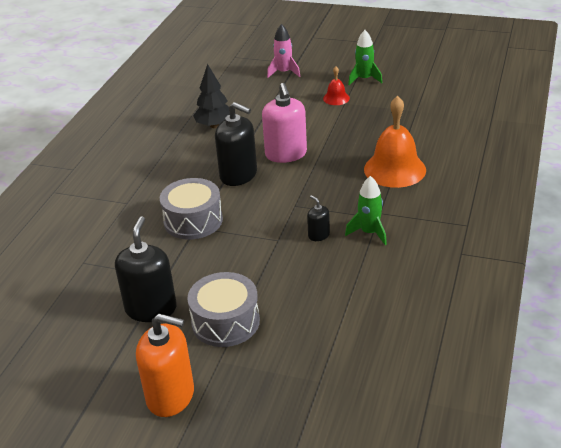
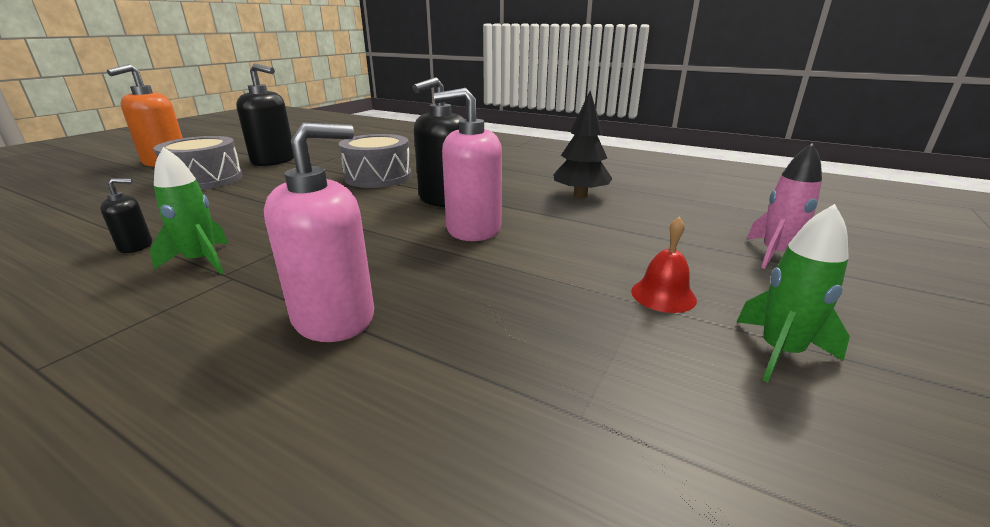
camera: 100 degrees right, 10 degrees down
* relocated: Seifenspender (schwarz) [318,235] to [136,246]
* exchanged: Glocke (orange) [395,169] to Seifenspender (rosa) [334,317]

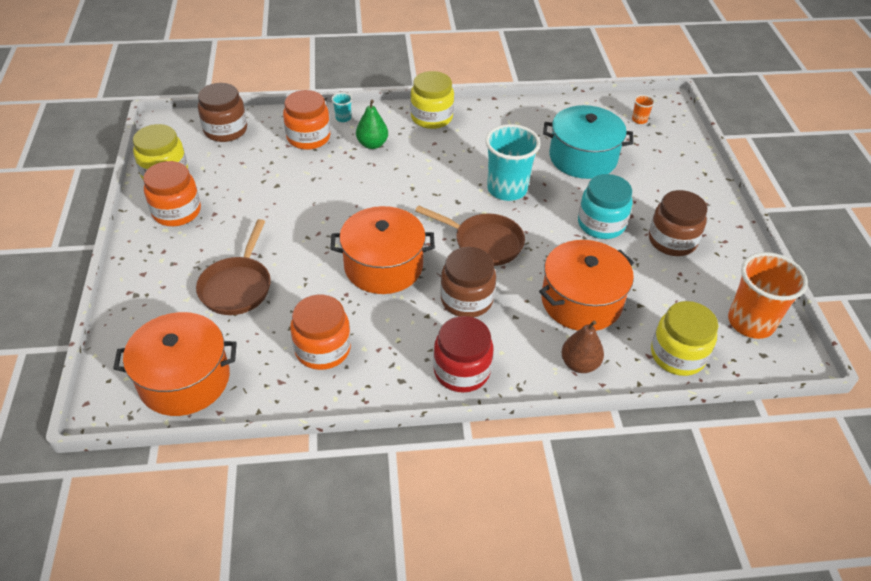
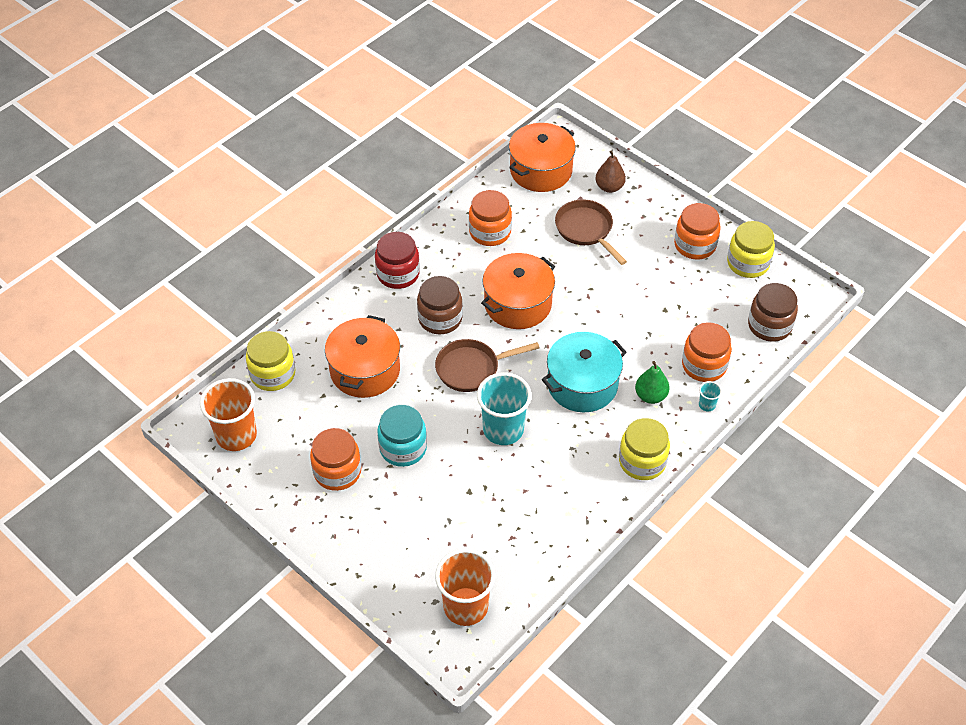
camera: 140 degrees right, 5 degrees up
* relocated: Kochtopf (türkis) [583,157] to [582,384]
* relocated: Birne (braun) [579,364] to [609,187]
* colour: Einmachglas (braun) [672,241] to Einmachglas (orange) [337,471]
* size: Becher (orange) [639,120] = [465,606] x2.35

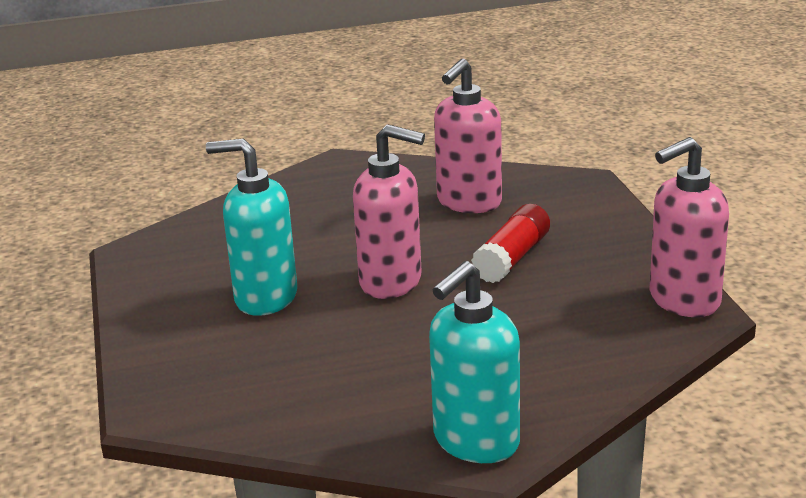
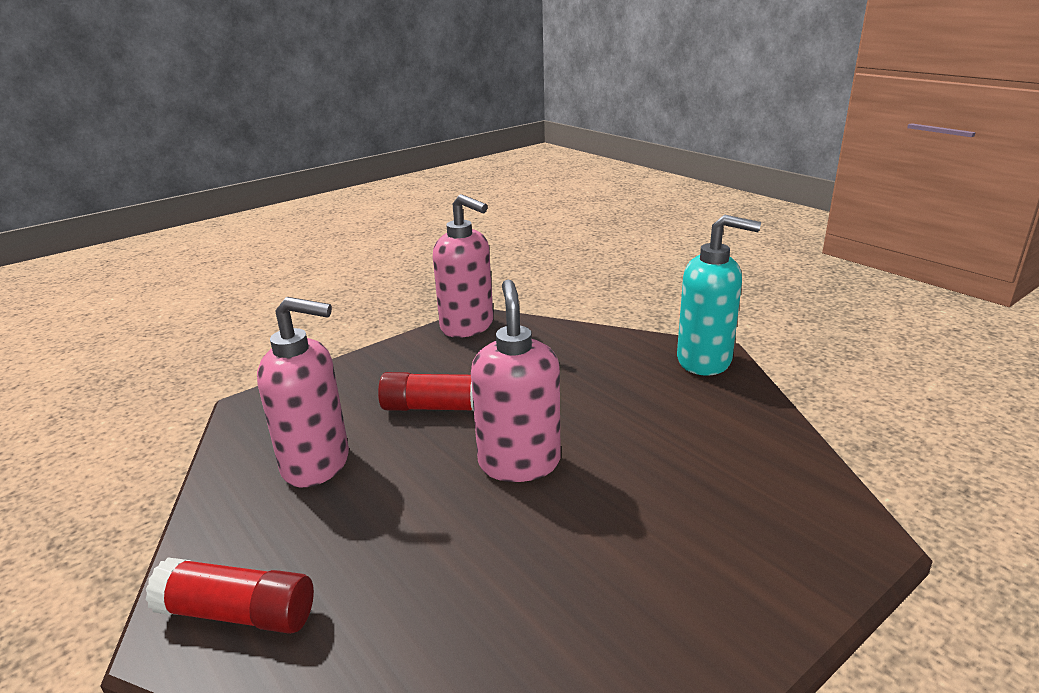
camera: 115 degrees left, 0 degrees up
* missing: Seifenspender (türkis) [265,298]
* appeared: Klebestift (rot) [238,613]

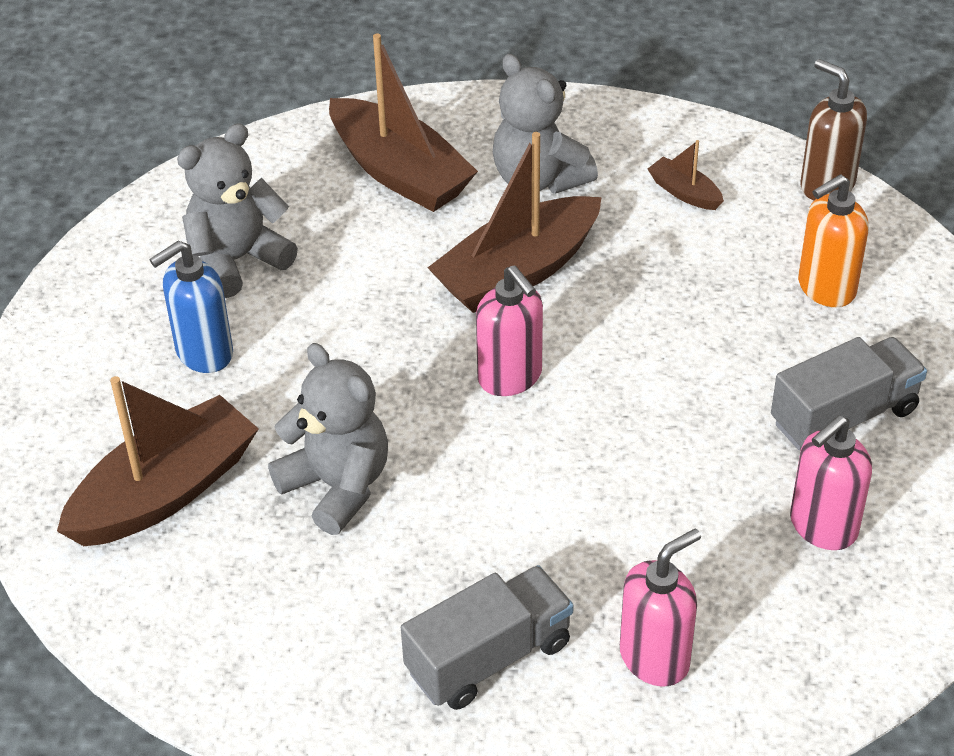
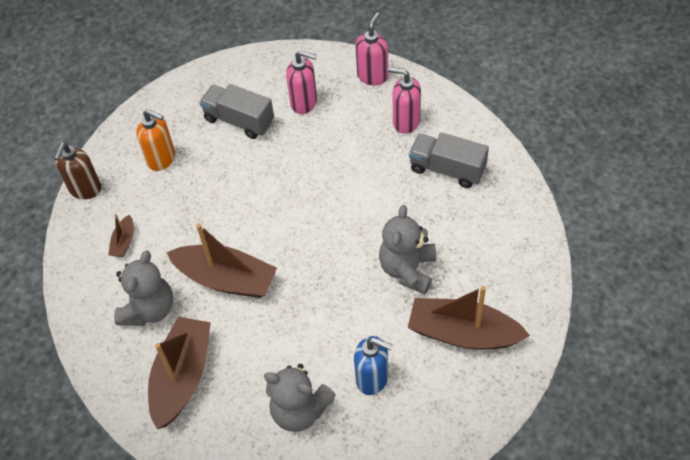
camera: 120 degrees left, 10 degrees up
* relocated: Seifenspender (rosa) [510,377] to [373,76]

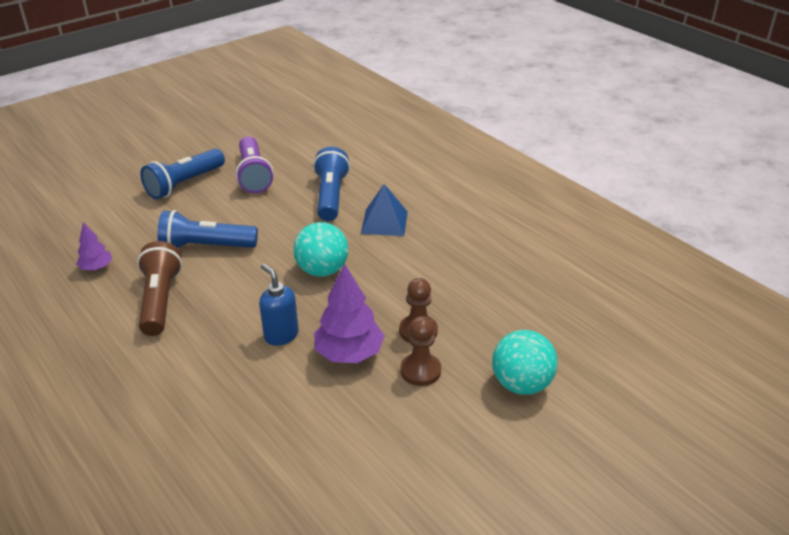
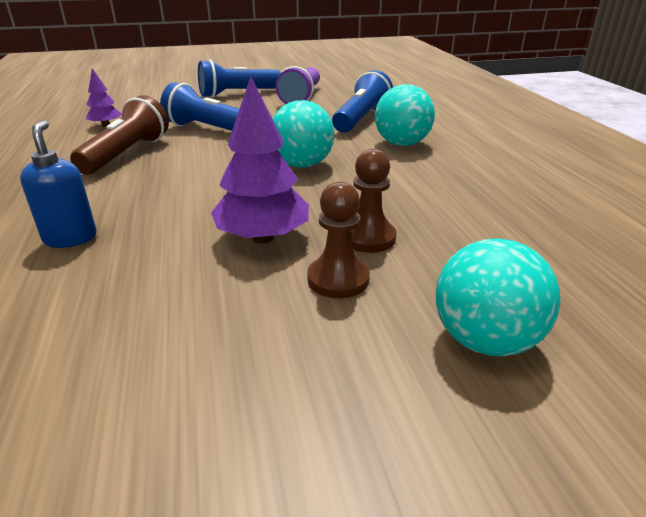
camera: 25 degrees right, 5 degrees down
* relocated: Seifenspender (blau) [281,335] to [70,238]
* exchanged: Pyramide (blau) [384,222] to Ball (türkis) [401,144]

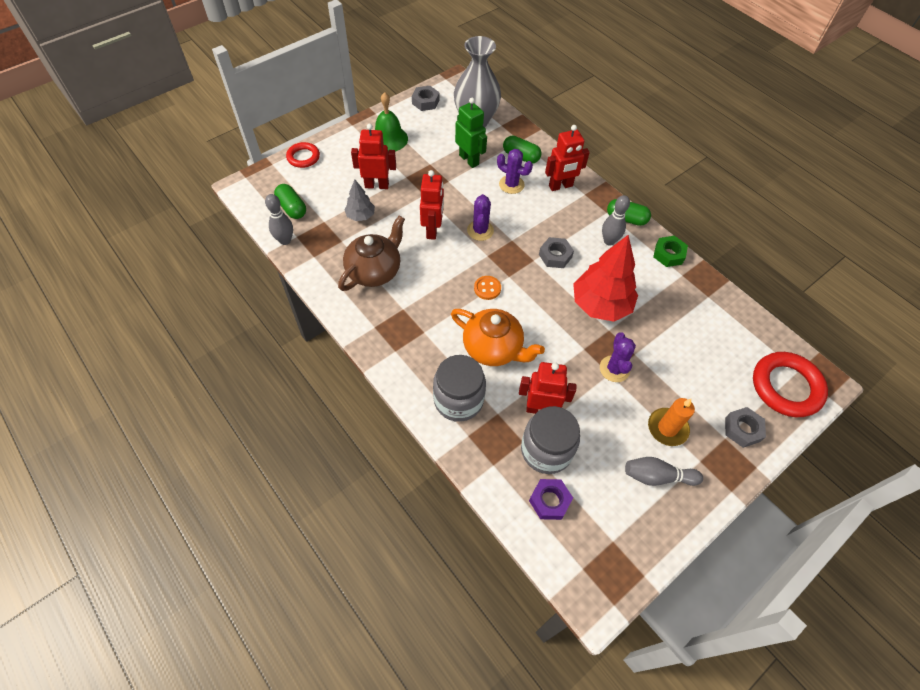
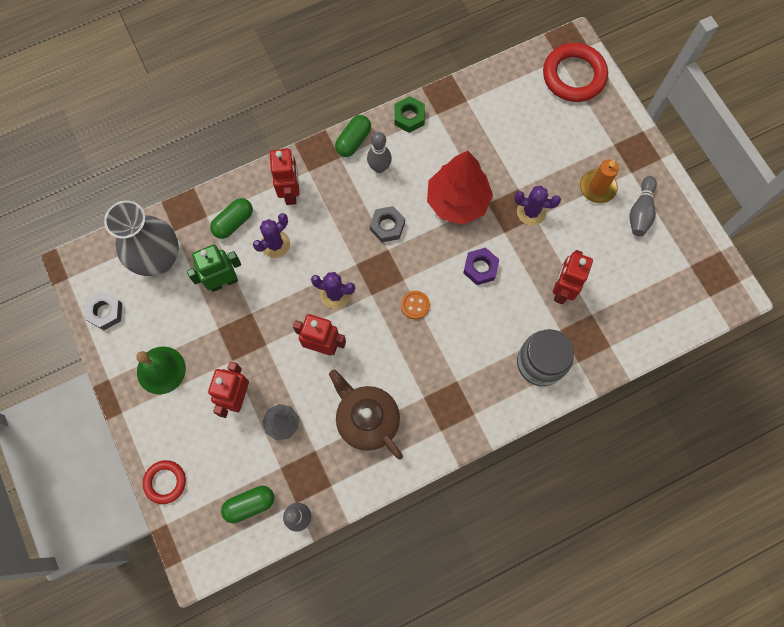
camera: 75 degrees left, 15 degrees up
* missing: Teekanne (orange) [493,348]
* missing: Einmachglas (grau) [546,450]
* missing: Sechskantmutter (grau) [742,429]
* relocated: Sechskantmutter (lila) [549,501] to [480,268]

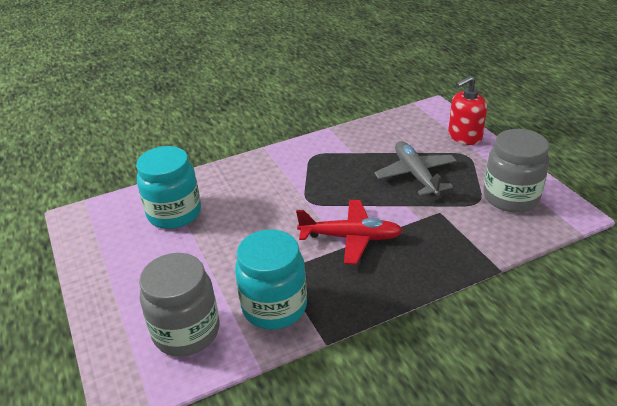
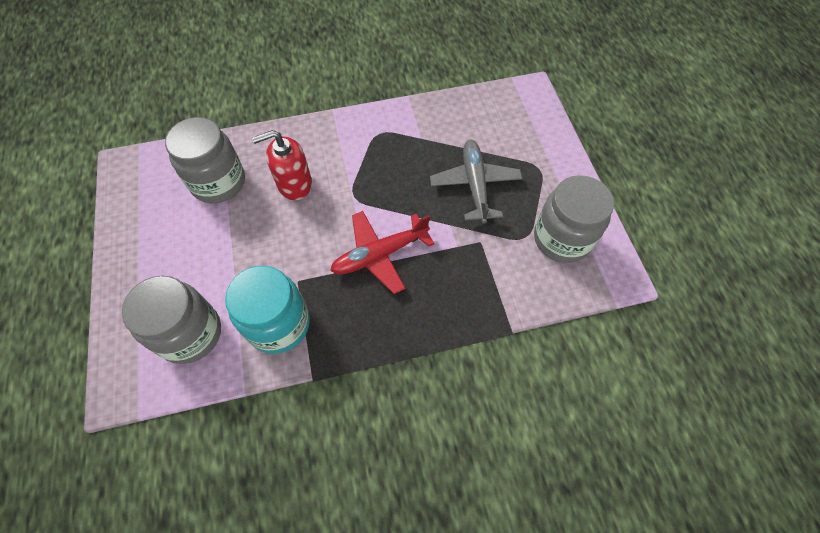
camera: 10 degrees right, 25 degrees up
* relocated: Seifenspender (rot) [464,136] to [294,184]
* colour: Einmachglas (türkis) [174,213] to Einmachglas (grau) [218,182]
* spun: Flugzeug (rot) [351,237] = [379,255] 135 degrees clockwise

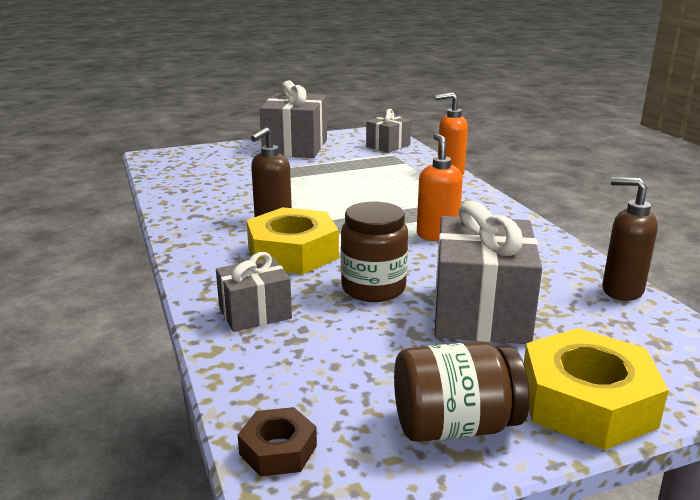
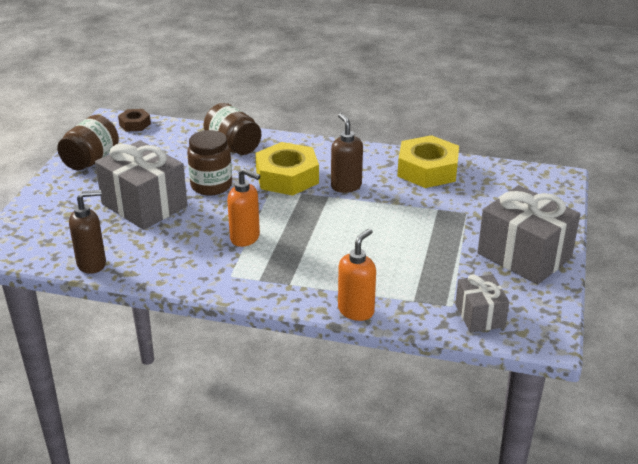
camera: 125 degrees right, 10 degrees up
* relocated: Sechskantmutter (gelb) [586,402] to [427,170]
* exchanged: Geschenk (grau) [255,313] to Einmachglas (braun) [233,146]

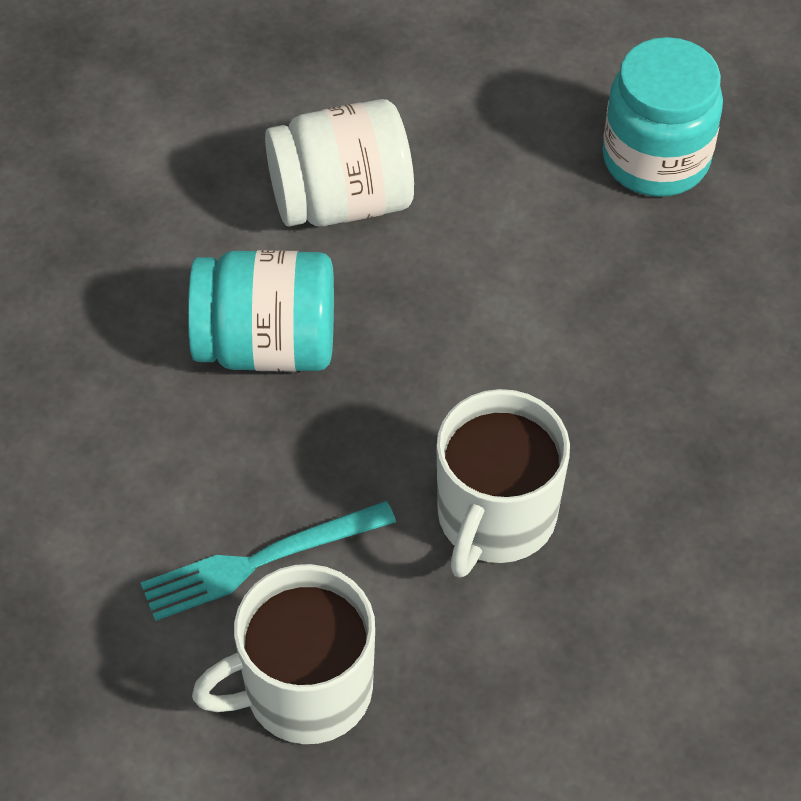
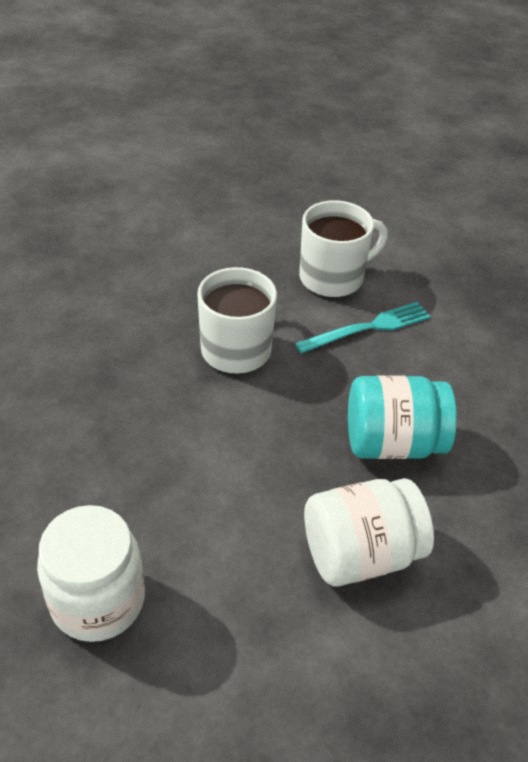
camera: 175 degrees right, 10 degrees down
* colour: Einmachglas (türkis) [655,159] to Einmachglas (weiß) [98,600]

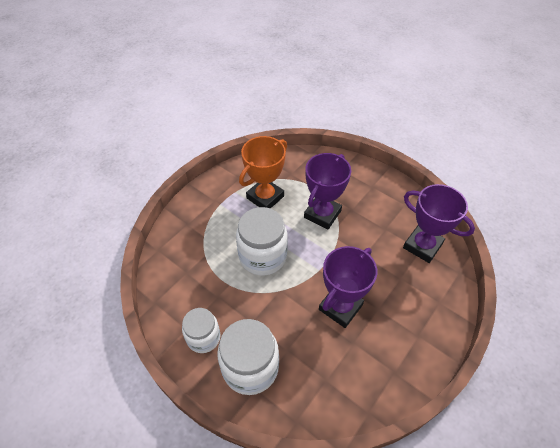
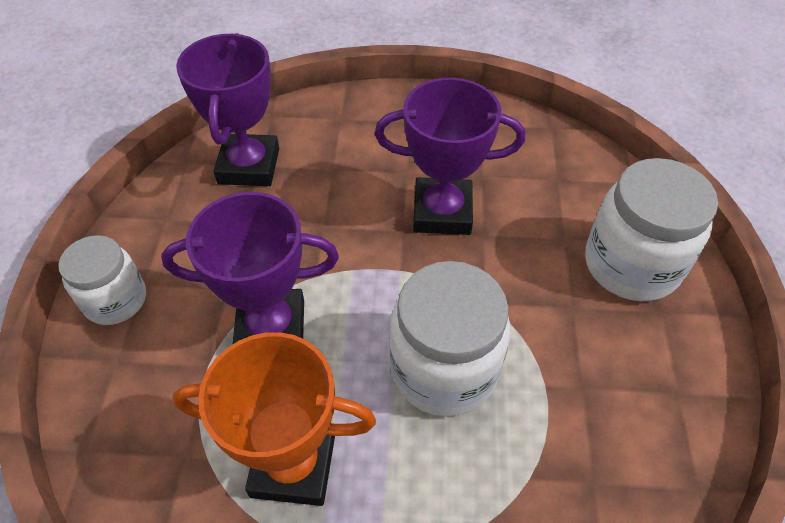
camera: 125 degrees left, 0 degrees up
* relocated: Einmachglas (weiß) [203,337] to [116,300]

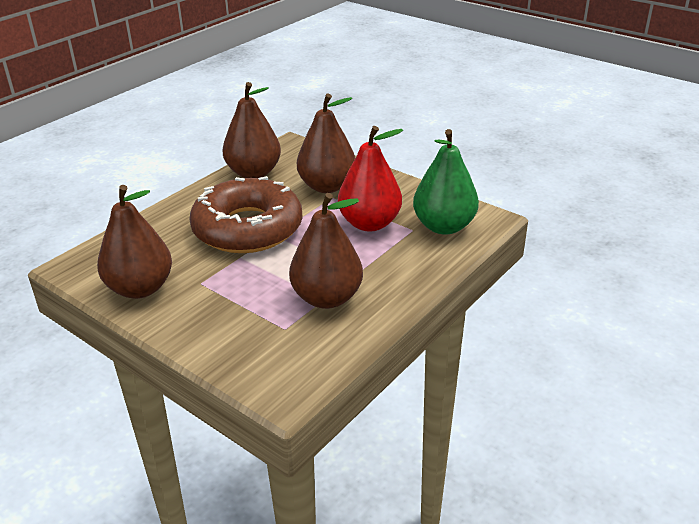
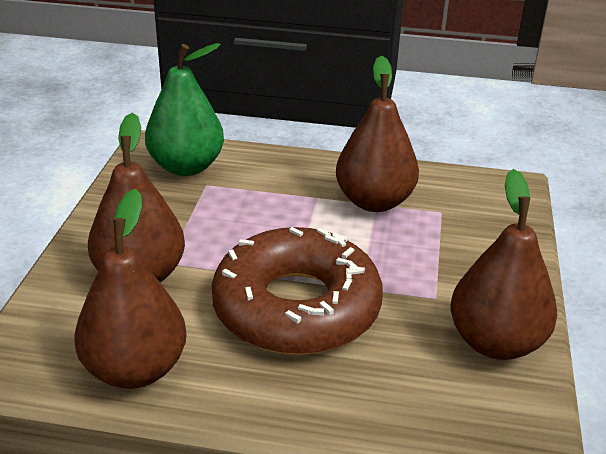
camera: 120 degrees left, 0 degrees up
* missing: Birne (rot) [369,223]

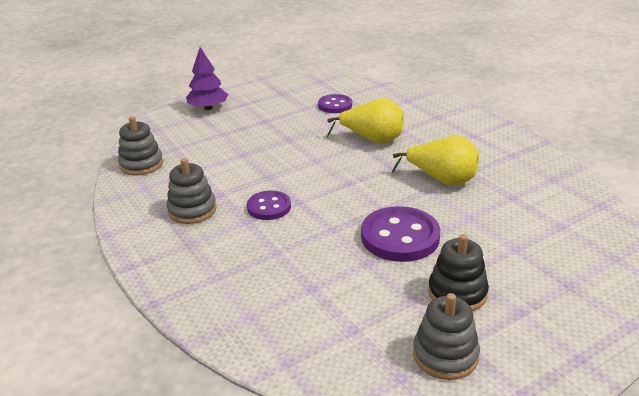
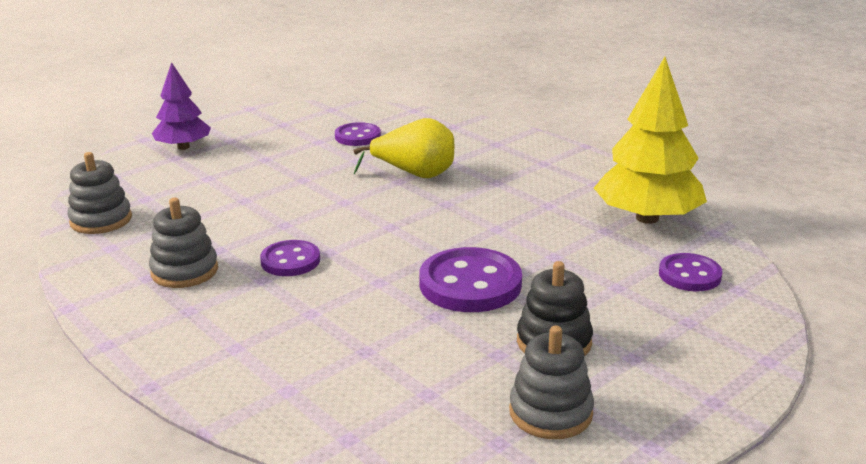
camera: 10 degrees left, 5 degrees down
* missing: Birne (gelb) [442,180]
* appeared: Baum (gelb) [647,218]
* appeared: Knopf (lila) [689,275]

